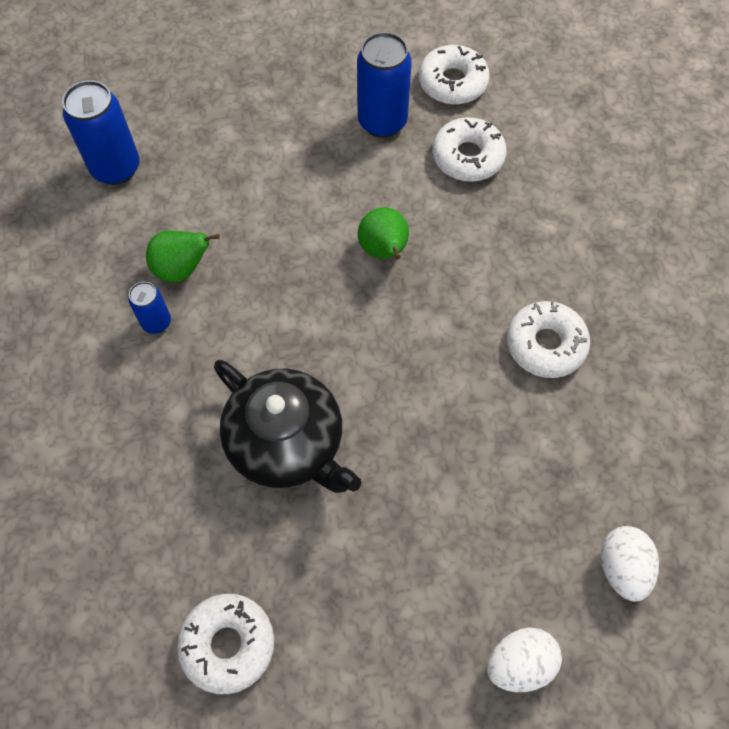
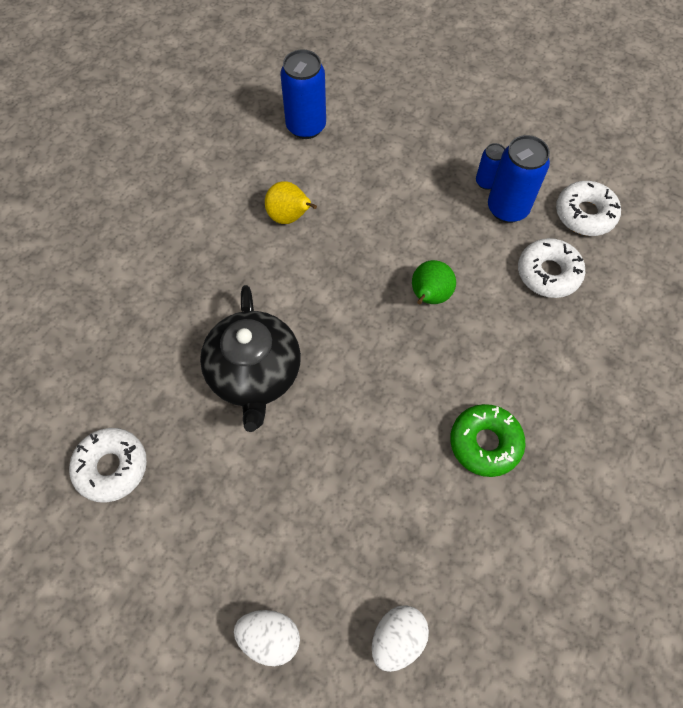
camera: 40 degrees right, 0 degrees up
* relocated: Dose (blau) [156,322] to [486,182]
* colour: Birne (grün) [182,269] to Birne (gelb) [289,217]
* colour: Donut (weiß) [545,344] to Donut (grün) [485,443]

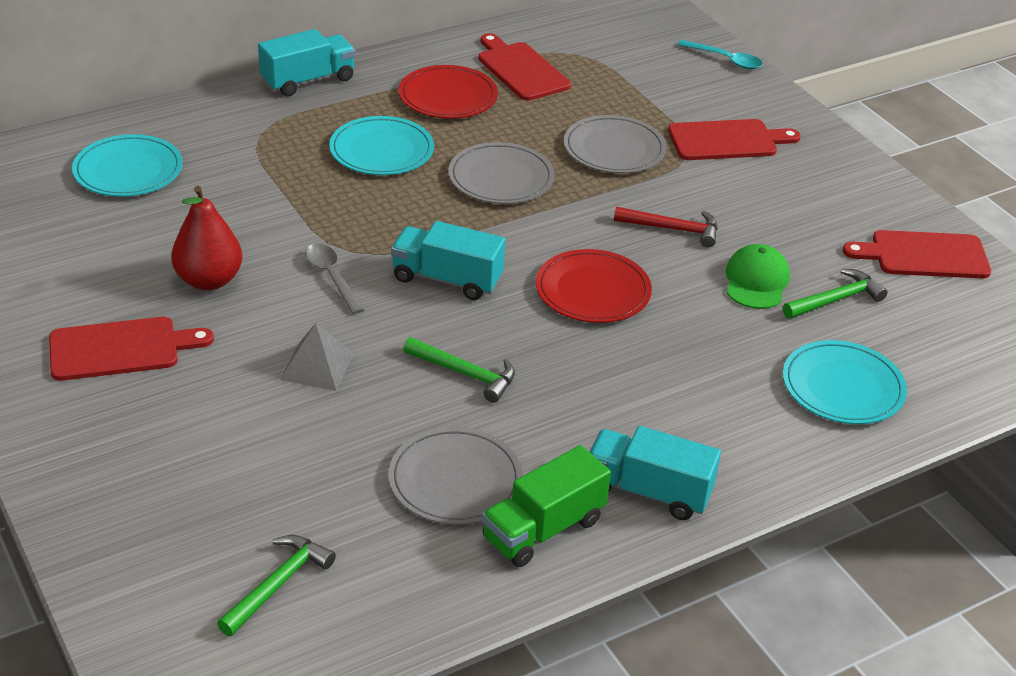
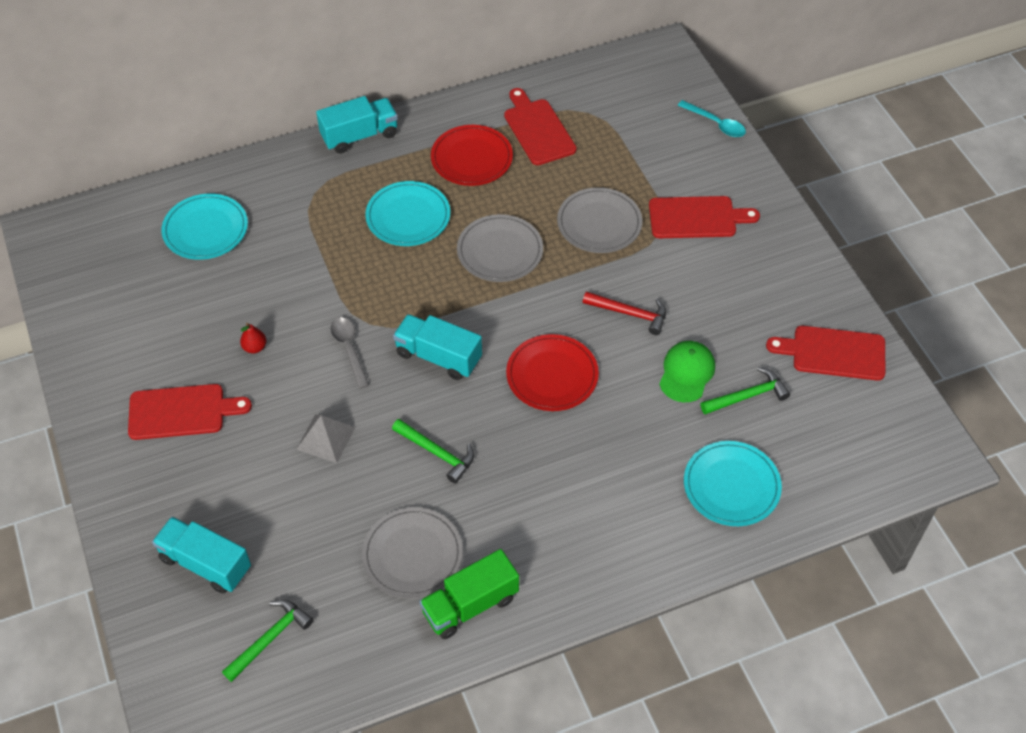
camera: 10 degrees right, 15 degrees up
* relocated: Lastwagen (türkis) [648,491] to [206,564]
* size: Birne (rot) [209,280] = [255,347] x0.48

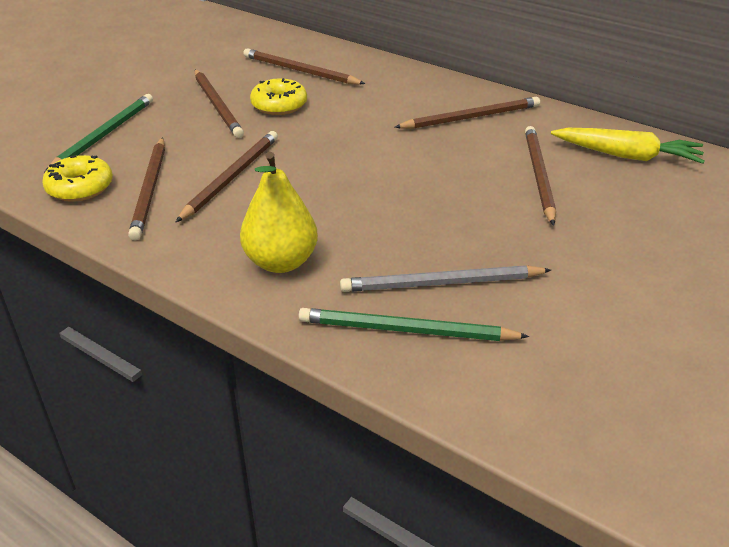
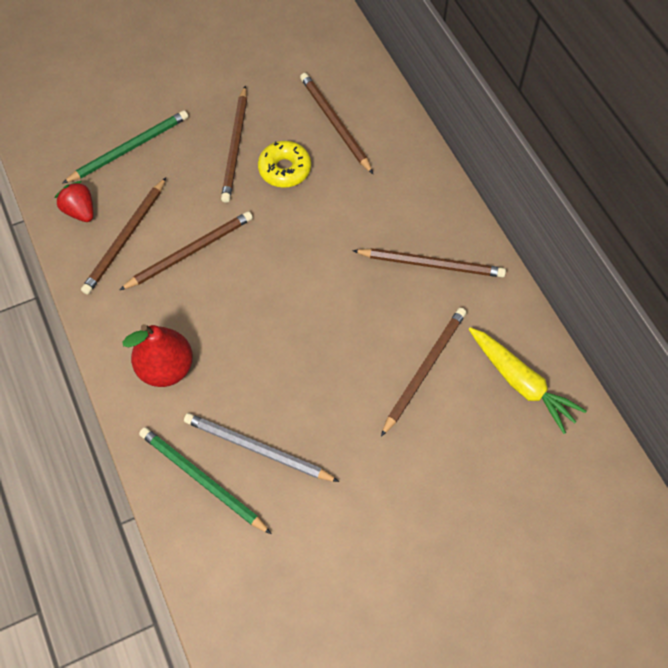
camera: 30 degrees right, 25 degrees up
* exchanged: Donut (gelb) [80,187] to Erdbeere (rot) [80,211]
* colour: Birne (gelb) [281,262] to Birne (rot) [166,368]

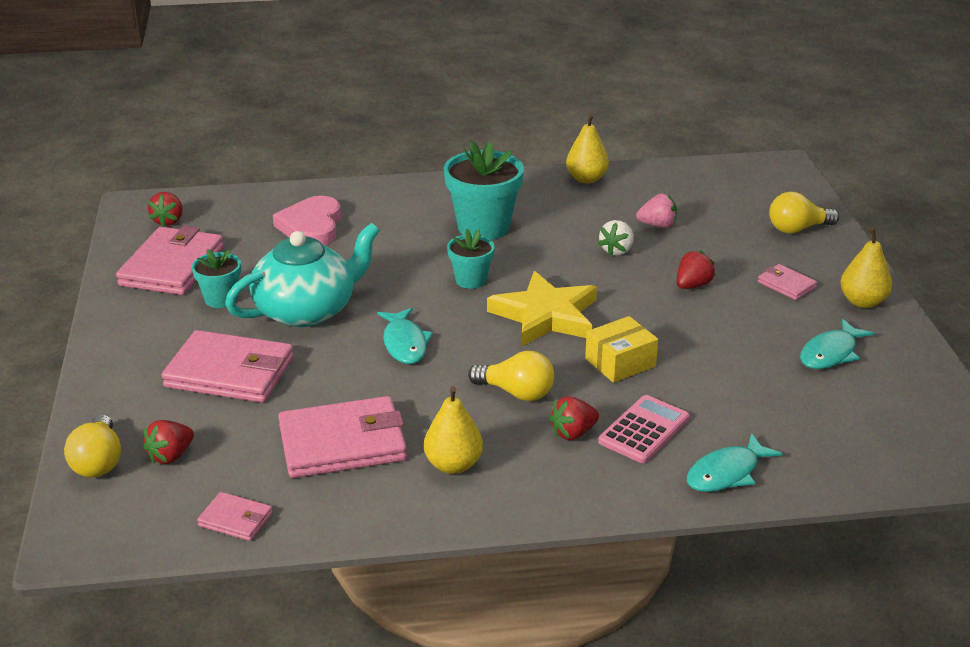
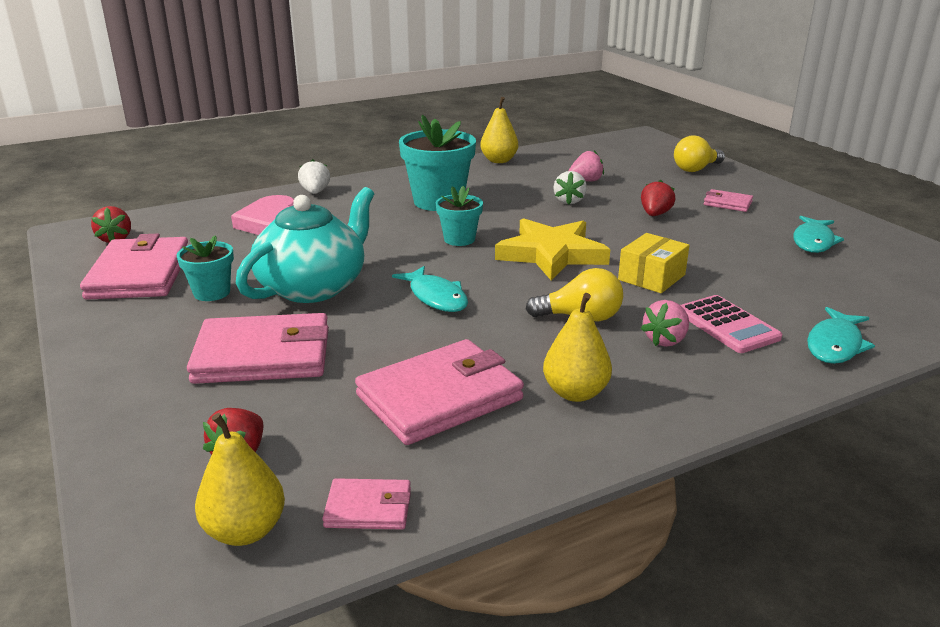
camera: 20 degrees left, 5 degrees down
* missing: Glühbirne (gelb) [98,461]
* appeared: Erdbeere (weiß) [315,192]
* relocated: Birne (gelb) [862,302] to [245,531]
* colour: Erdbeere (rot) [573,433] to Erdbeere (rosa) [665,340]
* spun: Taschenrechner (rosa) [644,430] = [727,325] 135 degrees clockwise

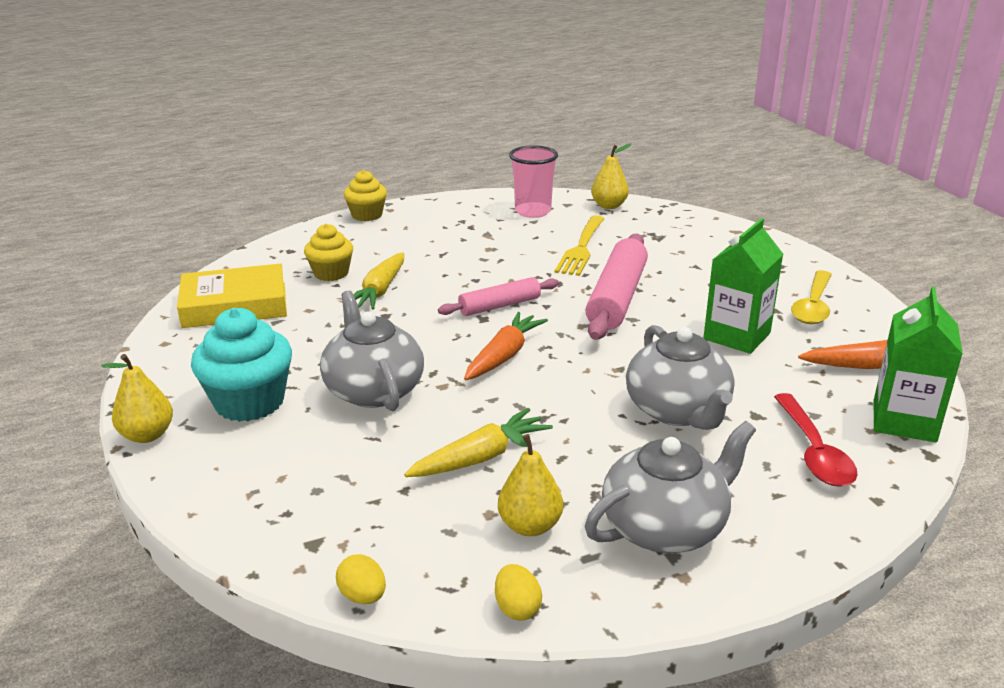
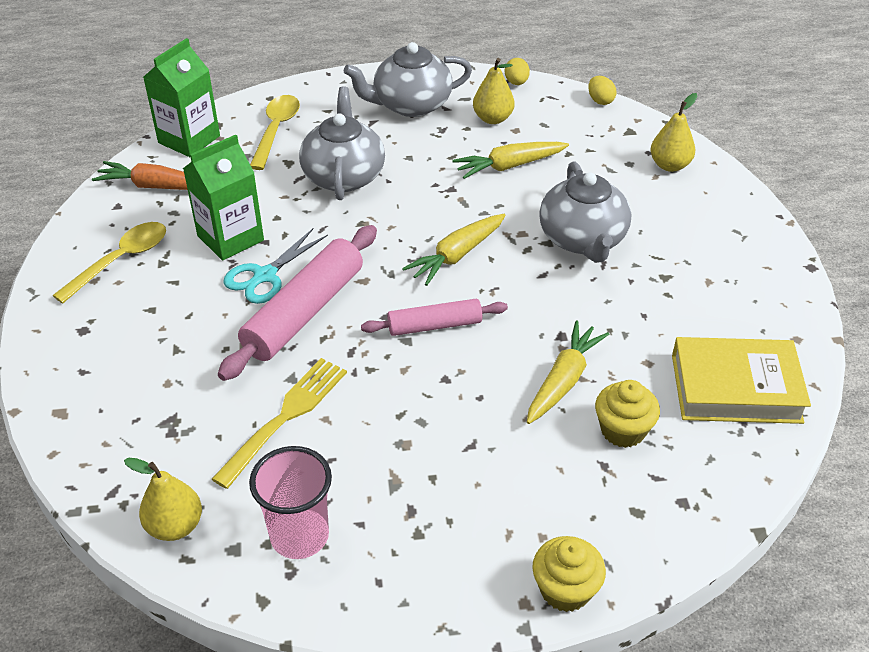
camera: 165 degrees left, 15 degrees up
* missing: Muffin (türkis) [249,402]
* appeared: Schere (türkis) [264,276]
* relocated: Birne (gelb) [147,435] to [669,165]
* colour: Karotte (orange) [503,356] to Karotte (gelb) [457,255]
* colour: Löffel (rot) [813,451] to Löffel (gelb) [276,131]

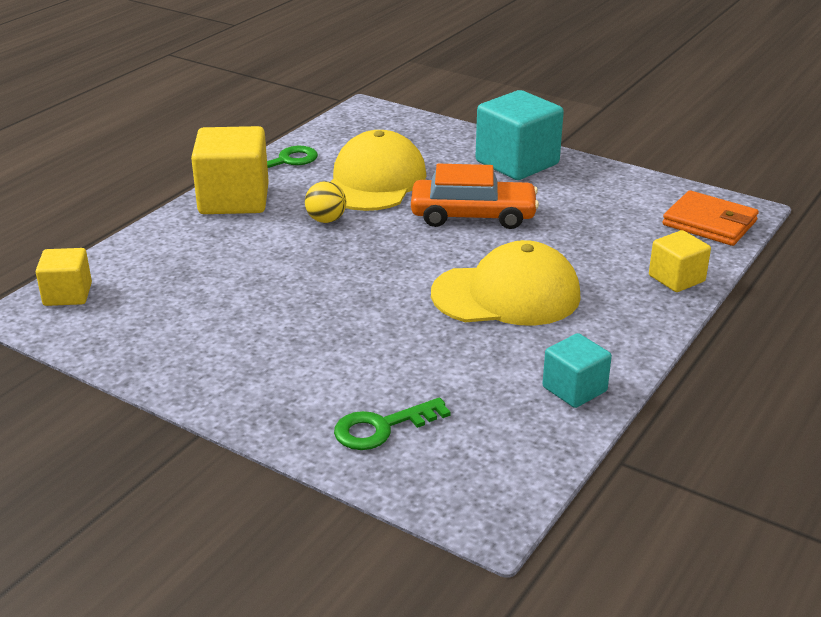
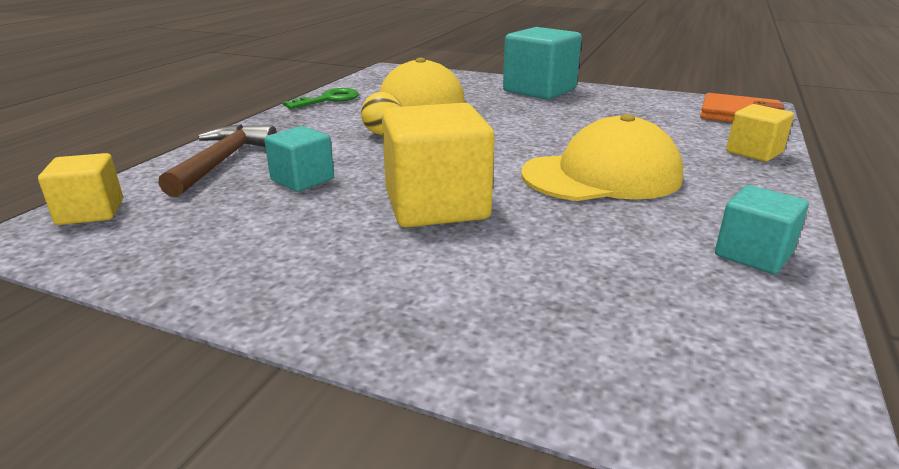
camera: 10 degrees left, 5 degrees down
* missing: Schlüssel (grün) [382,427]
* missing: Auto (orange) [473,215]
* appeared: Hammer (braun) [222,162]
* appeared: Kubus (türkis) [302,180]
* relocated: Kubus (gelb) [234,199] to [436,205]

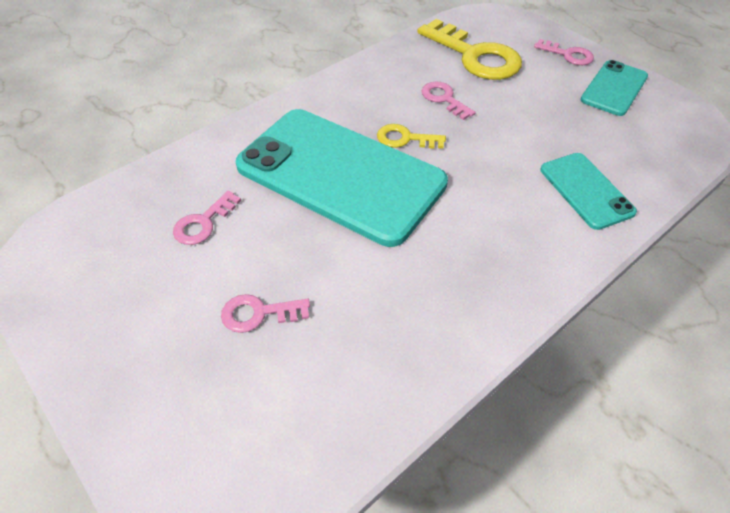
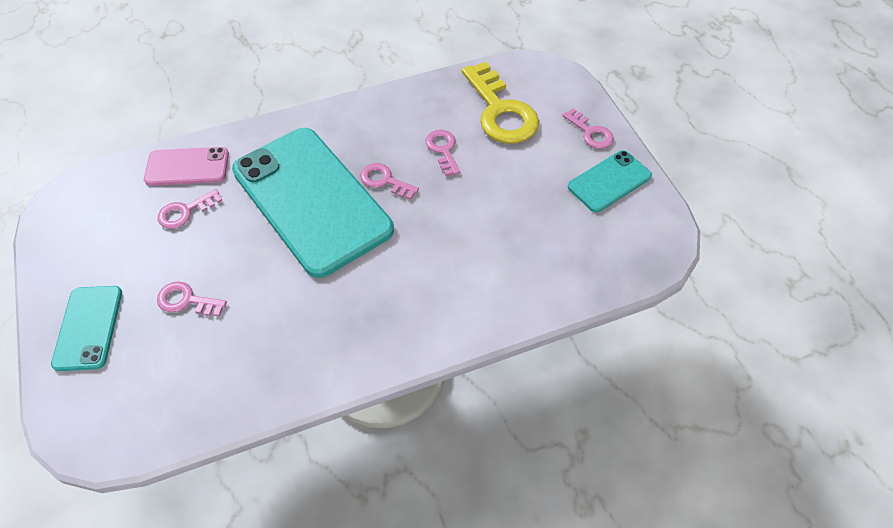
camera: 20 degrees right, 5 degrees up
* appeared: Handy (rosa) [187,167]
* relocated: Handy (türkis) [586,190] to [88,327]
* colour: Schlüssel (gelb) [405,139] to Schlüssel (rosa) [384,181]

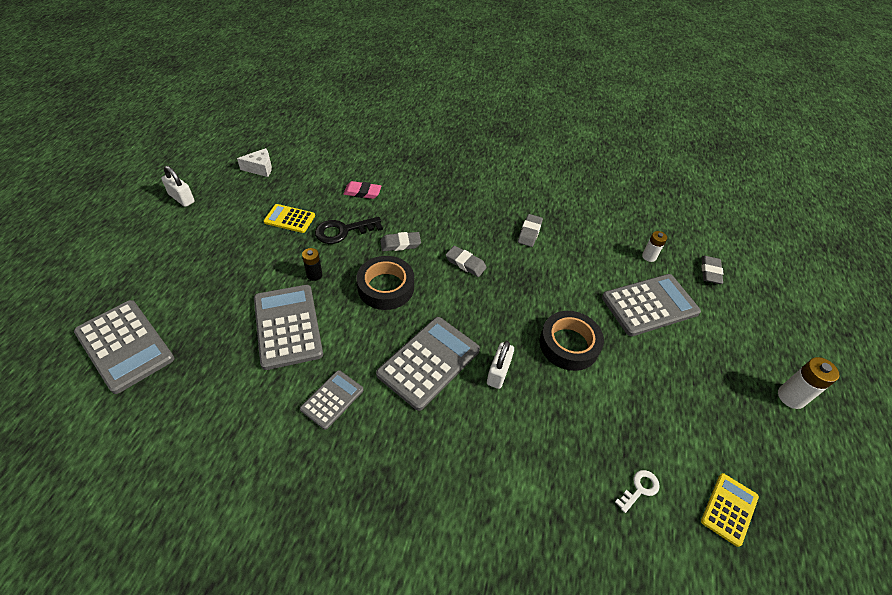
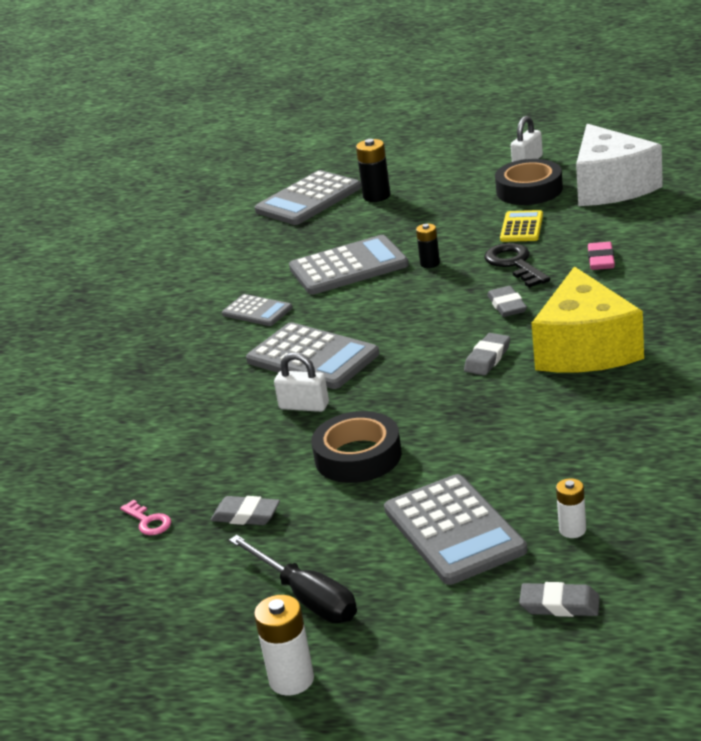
camera: 95 degrees right, 20 degrees down
* missing: Taschenrechner (gelb) [729,509]
* appeared: Schraubenzieher (schwarz) [306,597]
* appeared: Batterie (schwarz) [376,196]
* appeared: Käse (gelb) [585,349]
* relocated: Klebeband (schwarz) [386,287] to [529,190]
* relocated: Radiergummi (grau) [529,232] to [246,515]
* colour: Schlüssel (weiß) [639,489] to Schlüssel (rosa) [148,521]
* size: Käse (weiß) [260,168] = [611,187] x2.26

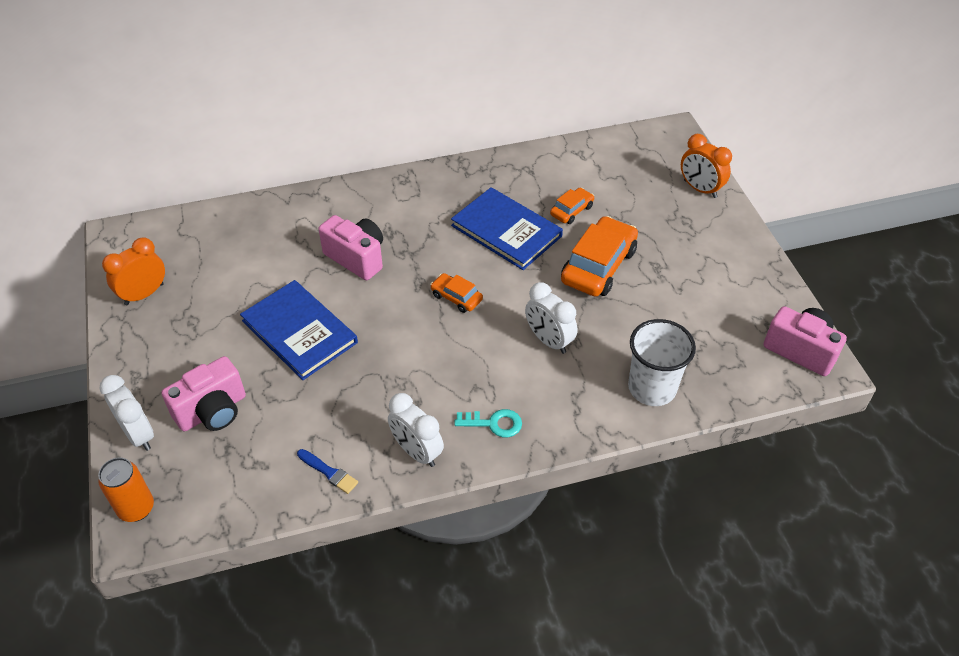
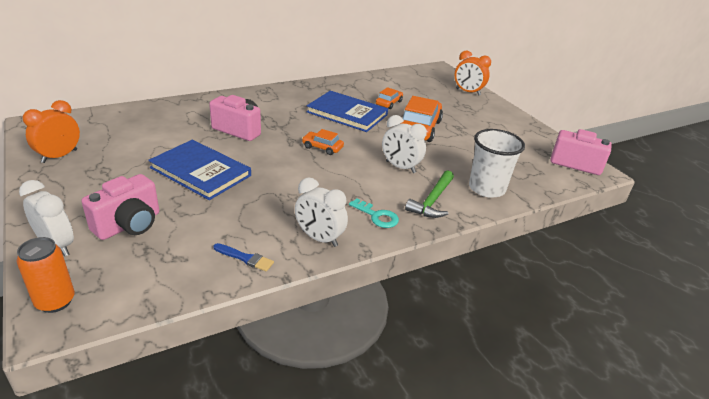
camera: 15 degrees left, 15 degrees down
* appeared: Hammer (grün) [432,201]
* spun: Schlüssel (türkis) [494,423] = [377,216] 45 degrees clockwise

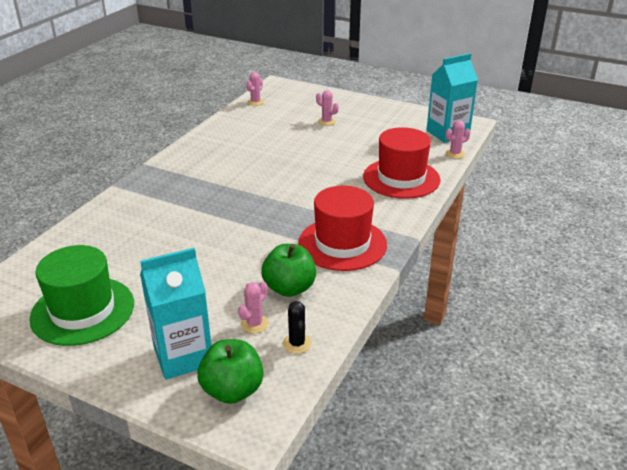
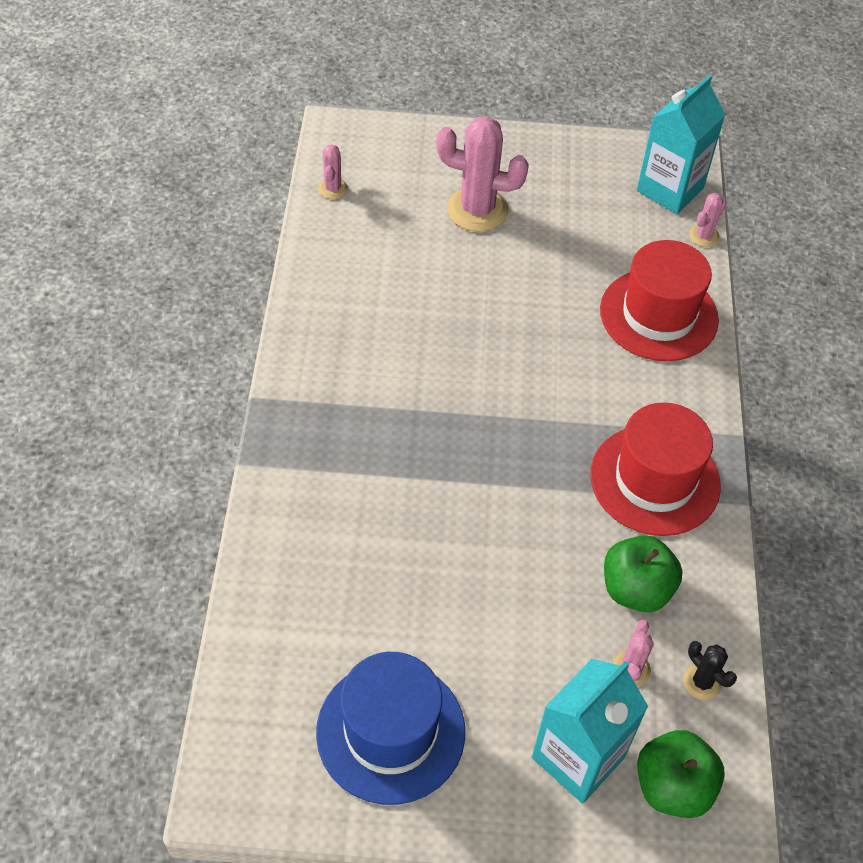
camera: 25 degrees left, 20 degrees up
* colour: Hut (grün) [83,310] to Hut (blau) [390,731]
* size: Kaktus (rosa) [327,122] = [477,210] x2.05

